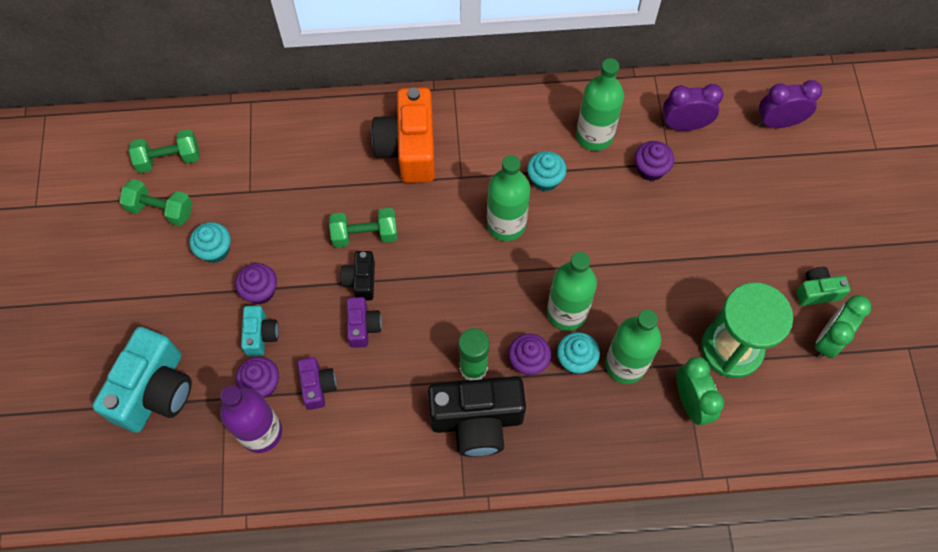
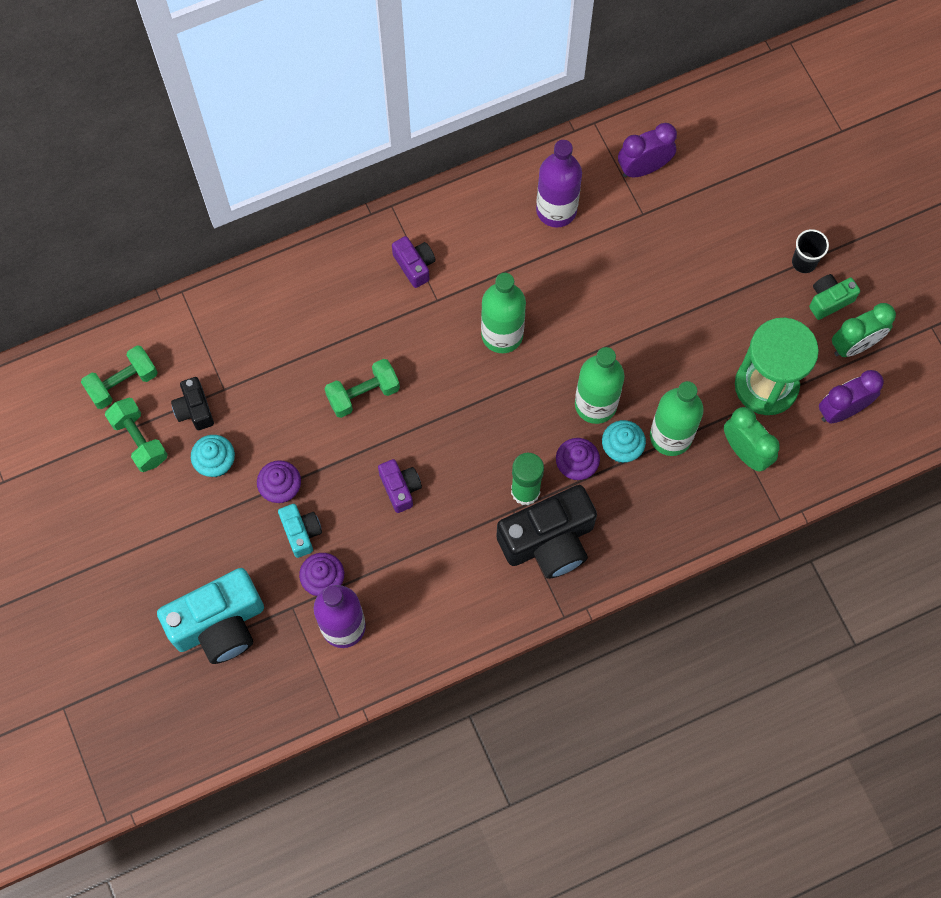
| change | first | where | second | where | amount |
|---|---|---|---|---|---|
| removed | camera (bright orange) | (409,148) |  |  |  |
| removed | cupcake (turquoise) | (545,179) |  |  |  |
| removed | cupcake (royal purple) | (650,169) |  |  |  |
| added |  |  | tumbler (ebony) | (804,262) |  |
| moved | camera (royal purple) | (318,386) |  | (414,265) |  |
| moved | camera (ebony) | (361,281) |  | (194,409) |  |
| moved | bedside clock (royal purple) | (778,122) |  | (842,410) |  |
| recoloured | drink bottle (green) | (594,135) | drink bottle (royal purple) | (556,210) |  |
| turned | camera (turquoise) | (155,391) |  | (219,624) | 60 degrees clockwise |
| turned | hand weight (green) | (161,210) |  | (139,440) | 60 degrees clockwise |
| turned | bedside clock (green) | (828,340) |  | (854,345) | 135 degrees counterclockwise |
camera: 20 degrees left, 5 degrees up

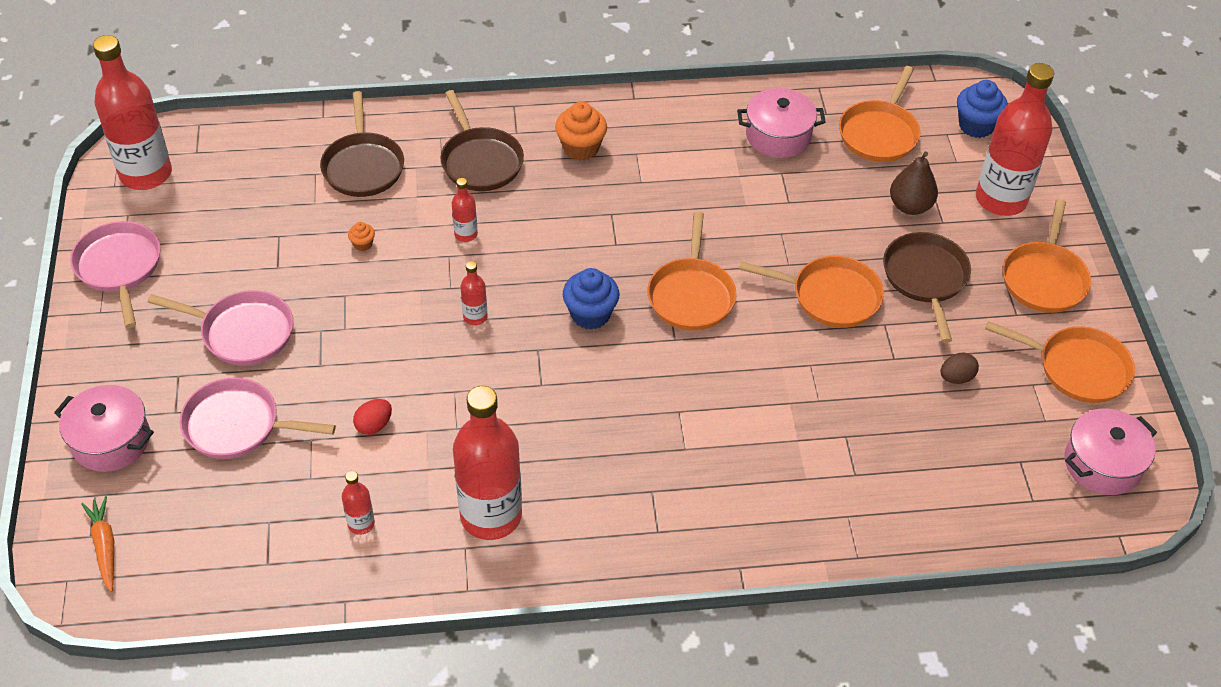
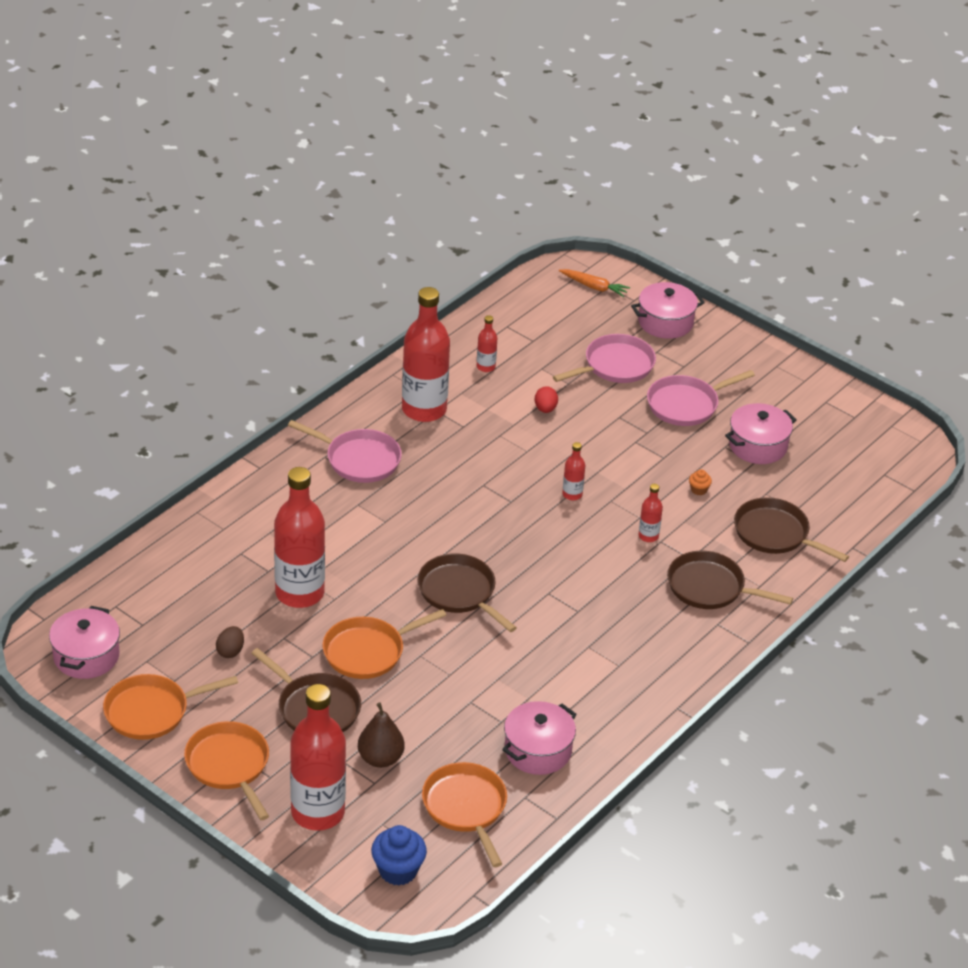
| change | first | where | second | where | amount |
|---|---|---|---|---|---|
| removed | cupcake (bright orange) | (581,148) |  |  |  |
| removed | cupcake (blue) | (590,314) |  |  |  |
| added |  |  | stockpot (rosy) | (758,446) |  |
| moved | frying pan (rosy) | (119,267) |  | (359,460) |  |
| moved | drink bottle (scarlet) | (146,174) |  | (299,593) |  |
| recoloured | frying pan (bright orange) | (691,295) | frying pan (dark brown) | (459,592) |  |
camera: 135 degrees right, 10 degrees down

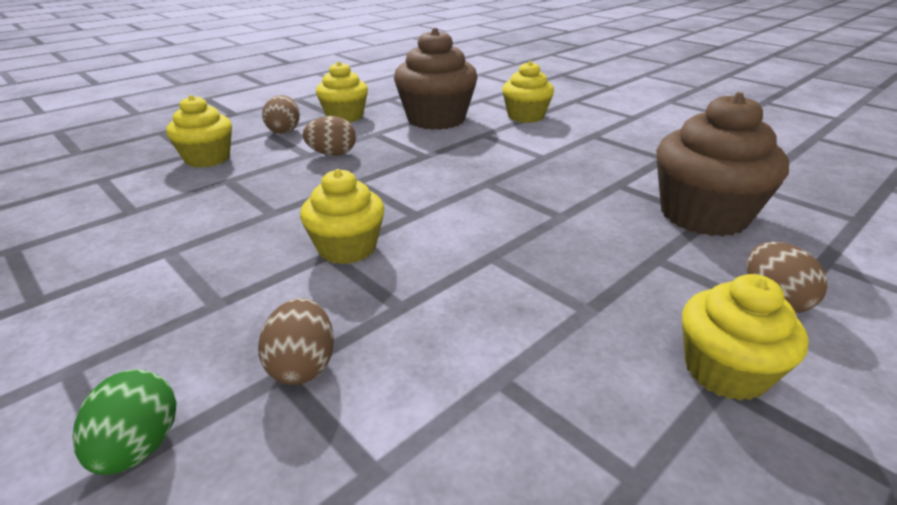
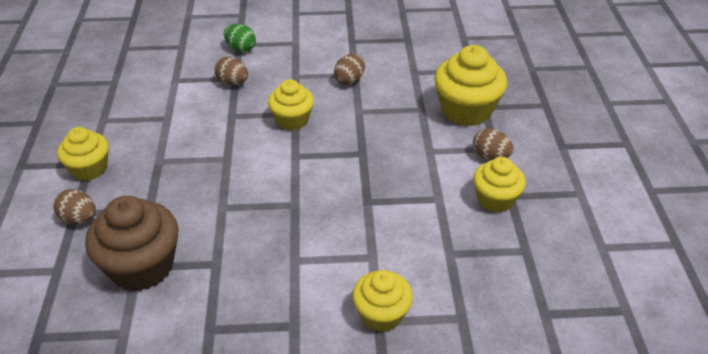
| change | first | where | second | where | amount |
|---|---|---|---|---|---|
| removed | cupcake (dark brown) | (436,119) |  |  |  |
| moved | toy egg (dark brown) | (332,154) |  | (350,80) |  |
| resized | cupcake (golden) | (207,158) |  | (466,110) | x1.58 |
camera: 130 degrees right, 10 degrees up

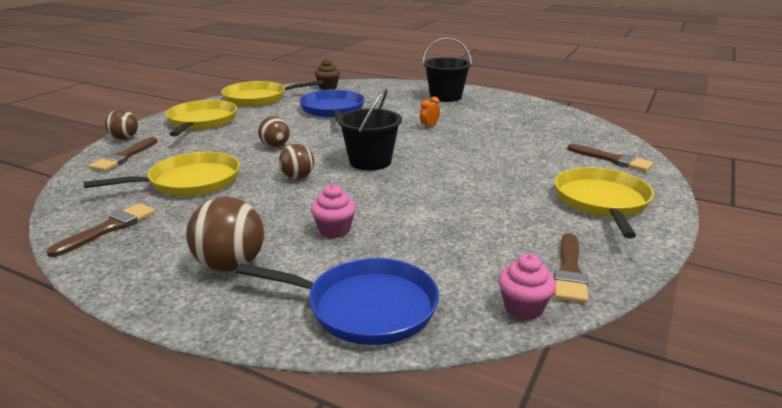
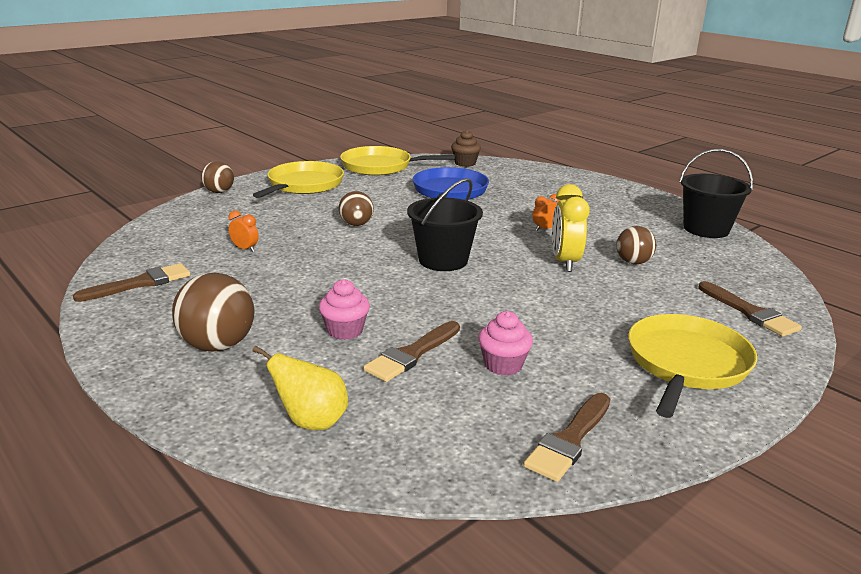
| change | first | where | second | where | amount |
|---|---|---|---|---|---|
| added |  |  | bedside clock (golden) | (565,262) |  |
| moved | paint brush (dark brown) | (123,157) |  | (412,354) |  |
| moved | ball (dark brown) | (297,177) |  | (633,262) |  |
| moved | pail (ebony) | (445,97) |  | (706,229) |  |
| moved | cupcake (rosy) | (523,308) |  | (503,365) |  |
| replaced | frying pan (golden) | (190,182) | bedside clock (bright orange) | (245,249) |  |
| replaced | frying pan (blue) | (365,307) | toy pear (golden) | (311,422) |  |
camera: 20 degrees right, 0 degrees up

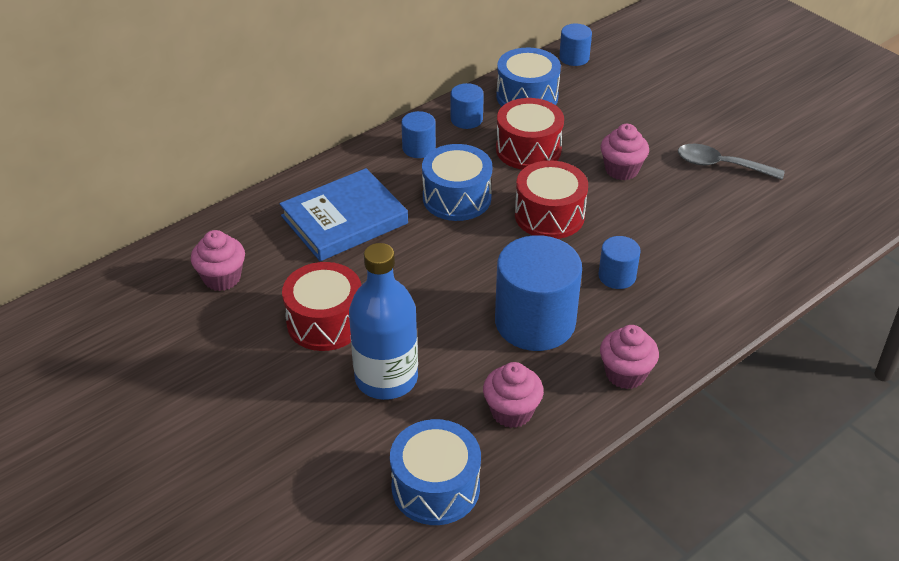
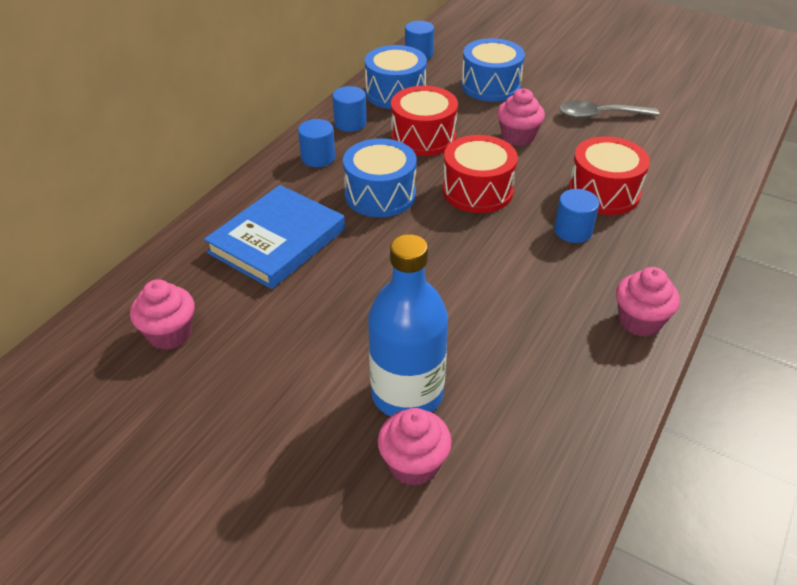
| change | first | where | second | where | amount |
|---|---|---|---|---|---|
| removed | cylinder (blue) | (535,322) |  |  |  |
| moved | snare drum (scarlet) | (325,322) |  | (603,192) |  |
| moved | snare drum (blue) | (435,487) |  | (491,86) |  |
| moved | cupcake (rosy) | (511,412) |  | (414,464) |  |
camera: 20 degrees left, 0 degrees up

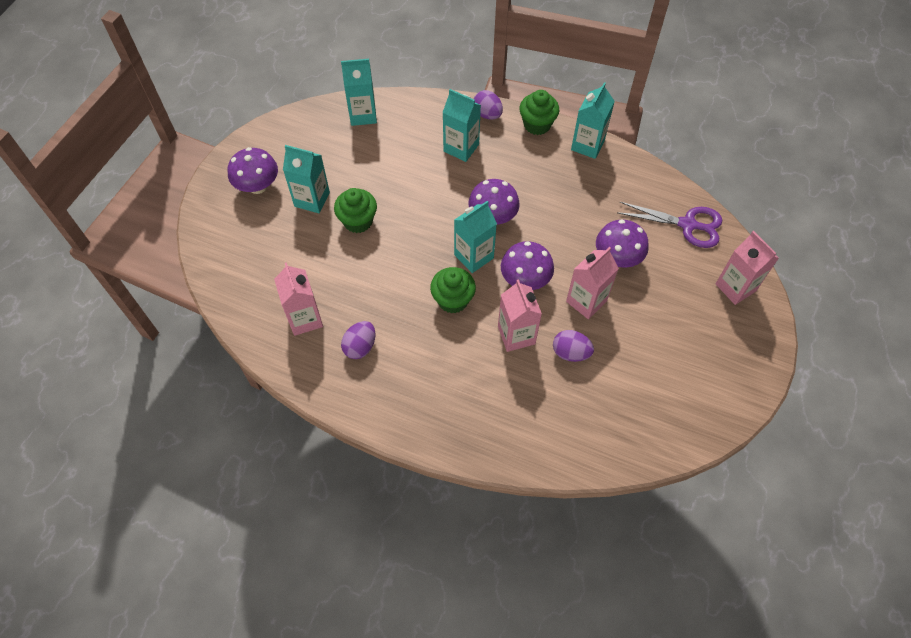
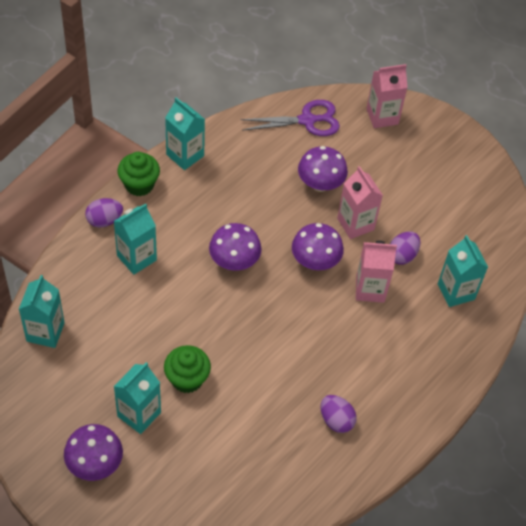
| change | first | where | second | where | amount |
|---|---|---|---|---|---|
| removed | carton (rosy) | (305,319) |  |  |  |
| removed | cupcake (green) | (453,300) |  |  |  |
| moved | carton (turquoise) | (474,256) |  | (456,292) |  |
| turned | shears (royal purple) | (687,225) |  | (307,120) | 45 degrees clockwise |
camera: 75 degrees left, 5 degrees down

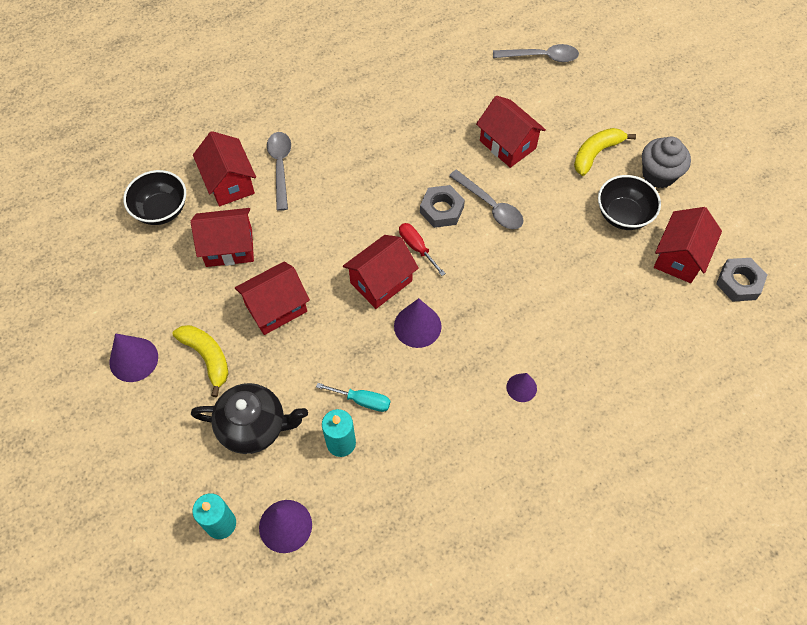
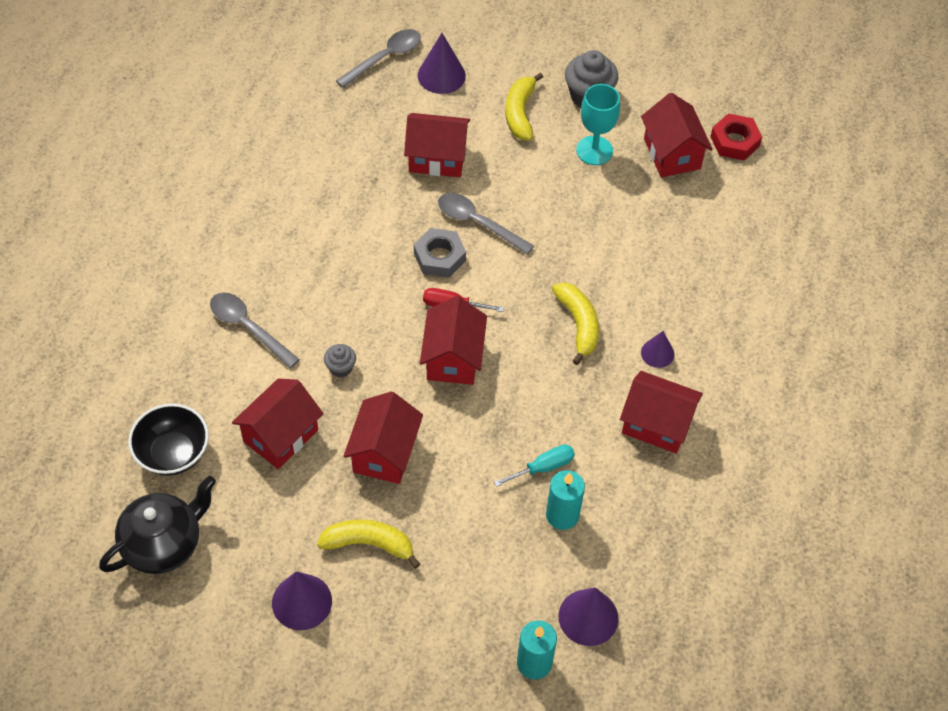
| change | first | where | second | where | amount |
|---|---|---|---|---|---|
| added |  |  | cupcake (ash-grey) | (340,368) |  |
| added |  |  | toy banana (golden) | (578,324) |  |
| moved | teapot (ebony) | (254,427) |  | (164,544) |  |
| moved | toy house (scarlet) | (229,183) |  | (656,424) |  |
| moved | cone shape (royal purple) | (417,326) |  | (441,75) |  |
| replaced | deep dish (ebony) | (623,215) | goblet (turquoise) | (594,150) |  |
| recoloured | hex nut (ash-grey) | (739,282) | hex nut (scarlet) | (734,141) |  |
| turned | spoon (ash-grey) | (490,206) |  | (478,223) | 150 degrees counterclockwise |
camera: 45 degrees left, 5 degrees down

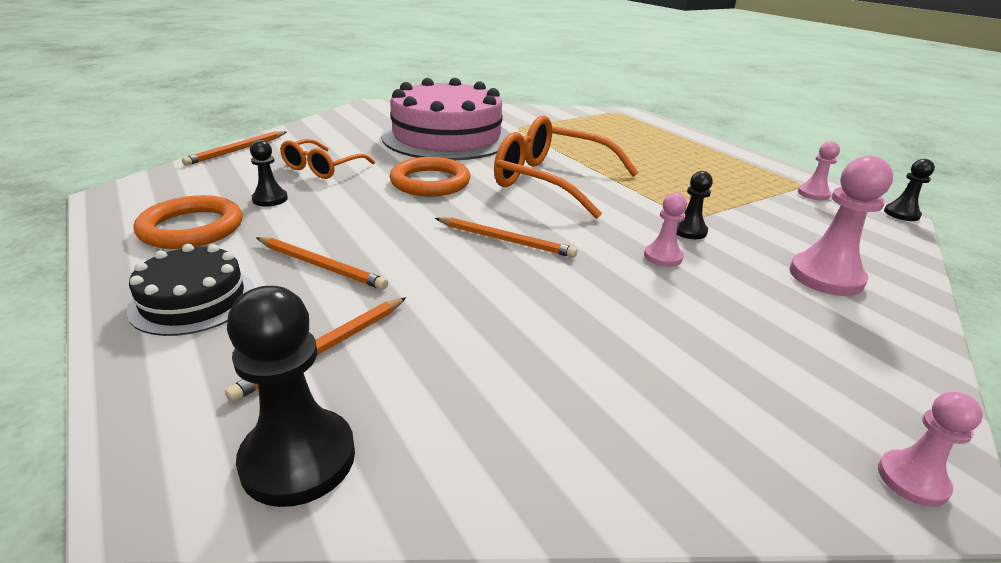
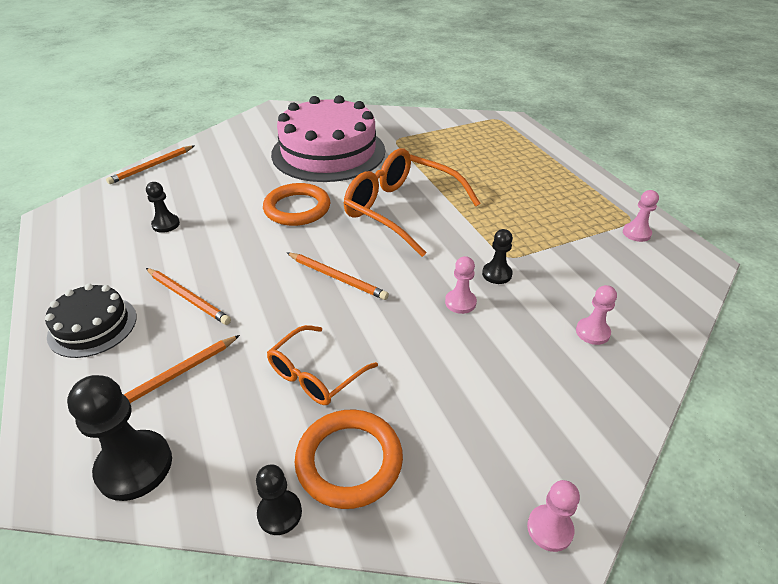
| change | first | where | second | where | amount |
|---|---|---|---|---|---|
| moved | hoop (bright orange) | (192,228) |  | (349,461) |  |
| moved | eyeglasses (bright orange) | (322,168) |  | (315,375) |  |
| moved | pawn (ebony) | (901,214) |  | (279,513) |  |
| resized | pawn (rosy) | (826,277) |  | (592,332) | x0.57 |
camera: 10 degrees right, 10 degrees up

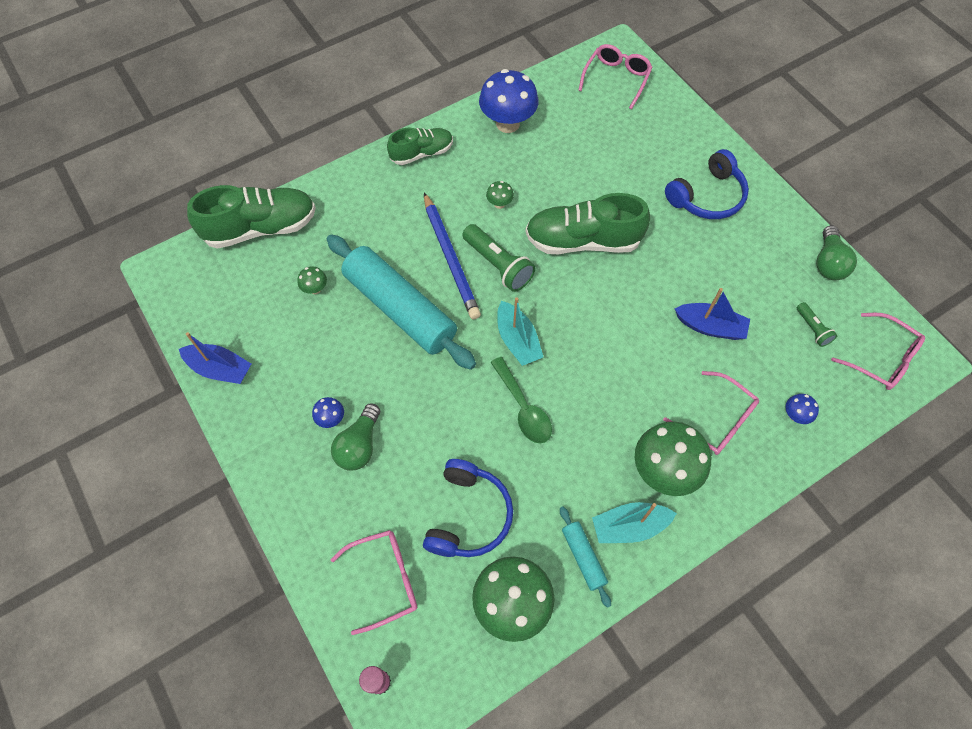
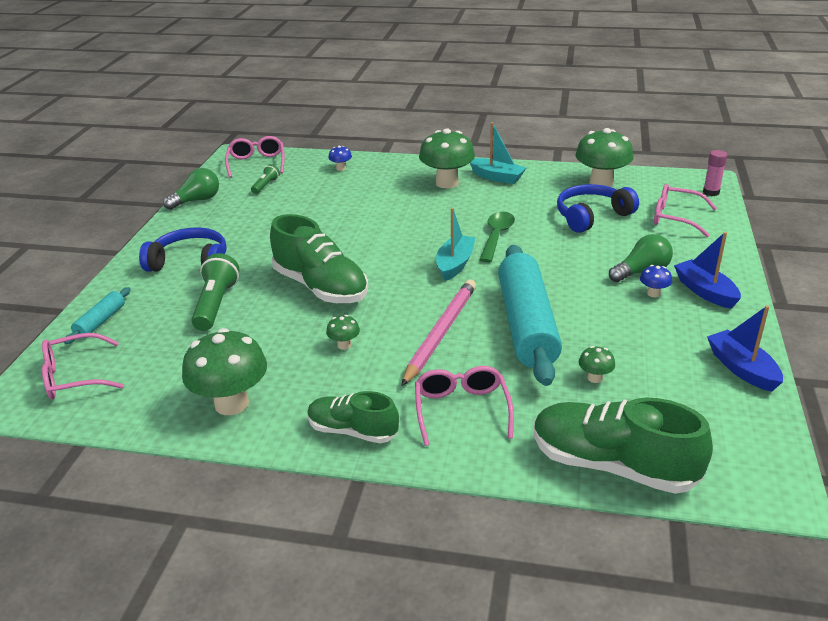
| change | first | where | second | where | amount |
|---|---|---|---|---|---|
| moved | flashlight (green) | (498,265) |  | (216,304) |  |
| moved | pastry roller (turquoise) | (583,557) |  | (100,321) |  |
| moved | eyeglasses (rosy) | (717,420) |  | (461,409) |  |
| moved | boat (blue) | (710,327) |  | (705,291) |  |
| recoloured | pencil (blue) | (450,258) | pencil (rosy) | (441,333) |  |
| recoloured | fungus (blue) | (507,123) | fungus (green) | (232,404) |  |
camera: 135 degrees left, 30 degrees down

